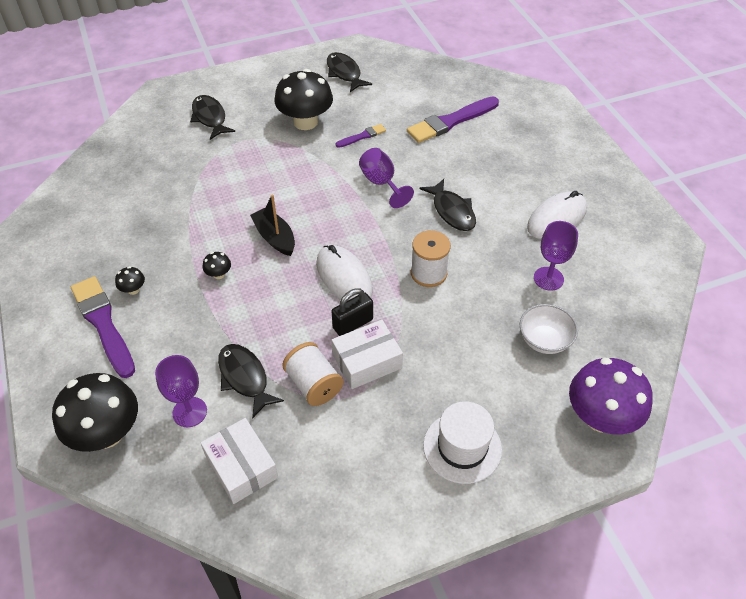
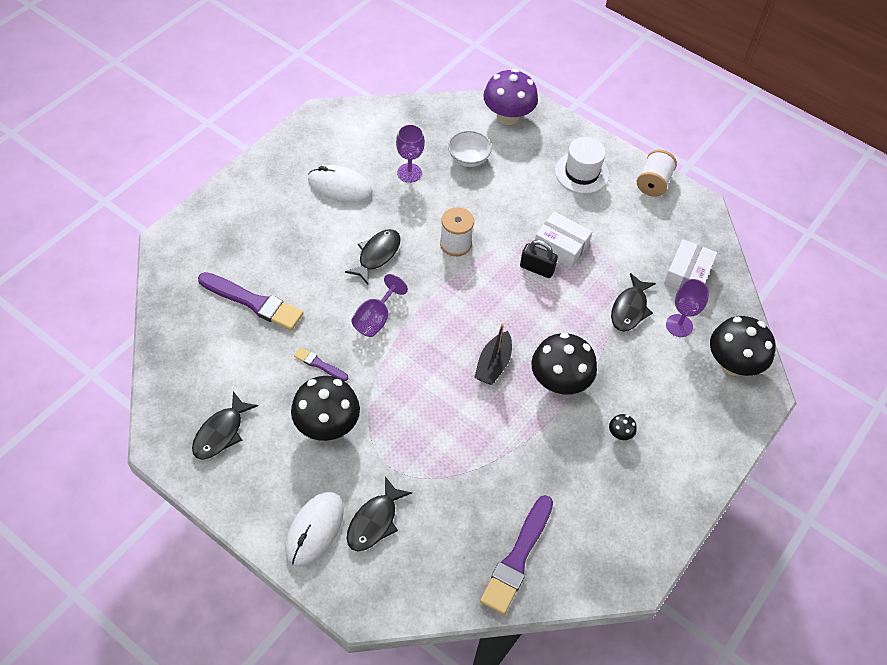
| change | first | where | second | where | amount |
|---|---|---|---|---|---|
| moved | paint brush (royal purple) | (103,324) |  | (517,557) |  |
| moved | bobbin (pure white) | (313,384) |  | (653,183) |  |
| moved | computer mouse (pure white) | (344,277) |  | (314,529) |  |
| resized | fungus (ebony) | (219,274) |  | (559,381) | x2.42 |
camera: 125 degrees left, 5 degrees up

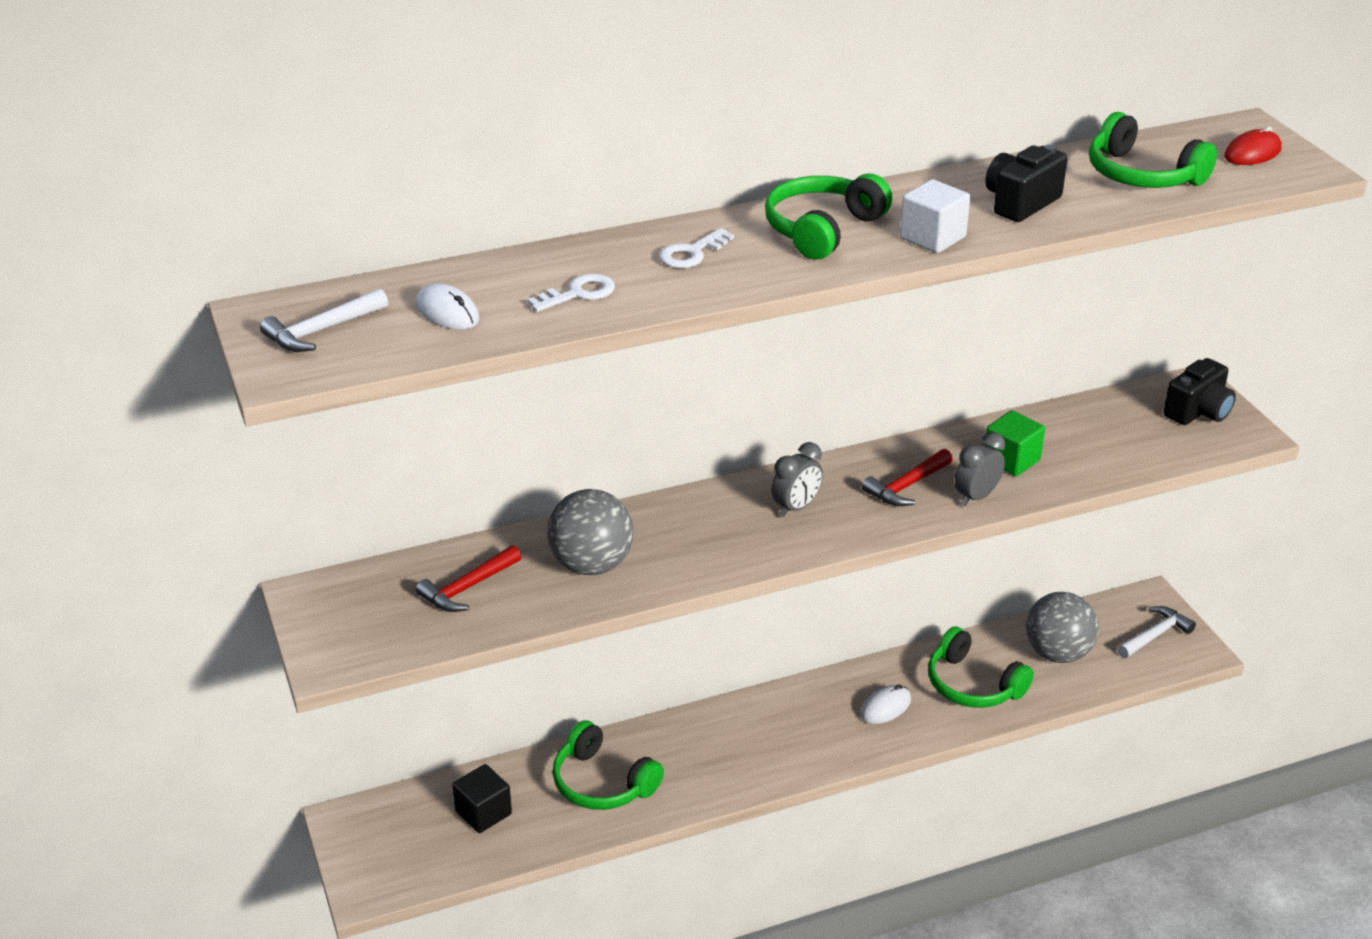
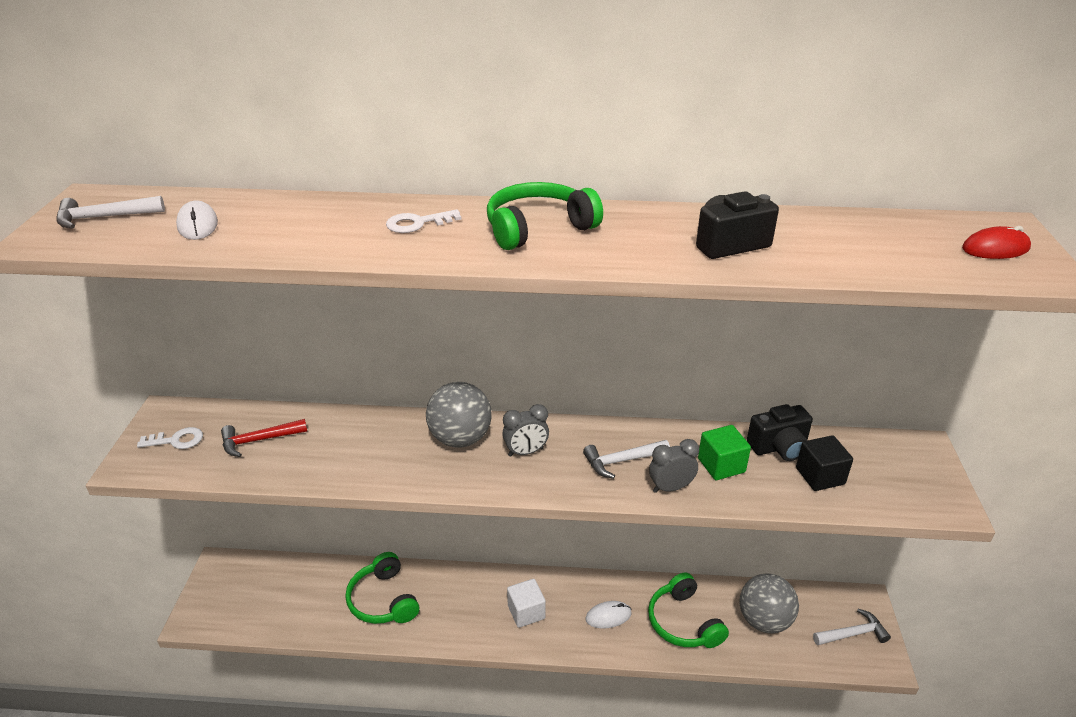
| change | first | where | second | where | amount |
|---|---|---|---|---|---|
| removed | headphones (green) | (1142,175) |  |  |  |
| moved | block (ebony) | (483,813) |  | (820,476) |  |
| moved | key (pure white) | (578,294) |  | (176,440) |  |
| moved | ball (ash-grey) | (591,565) |  | (460,438) |  |
| moved | block (pure white) | (932,238) |  | (526,612) |  |
| moved | camera (ebony) | (1198,412) |  | (779,447) |  |
| recoloured | carpenter's hammer (scarlet) | (906,486) | carpenter's hammer (pure white) | (622,461) |  |
camera: 25 degrees right, 0 degrees up

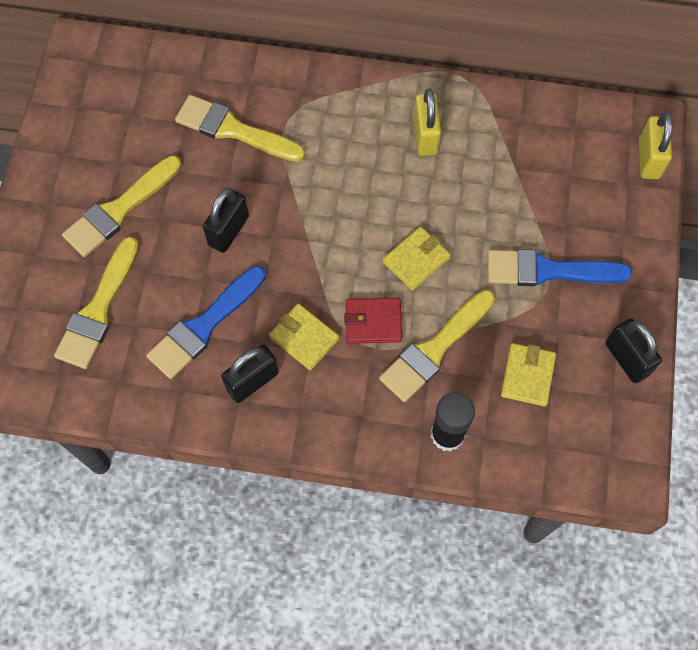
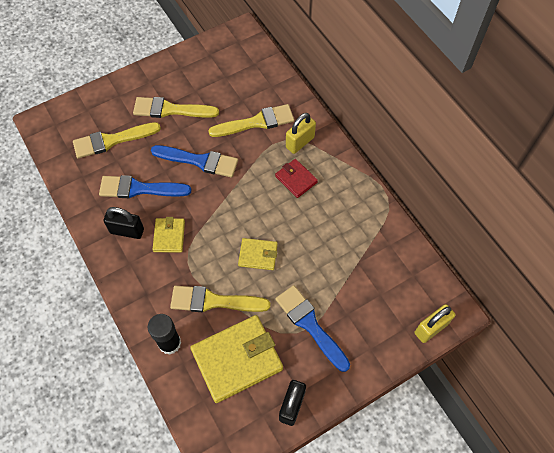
| change | first | where | second | where | amount |
|---|---|---|---|---|---|
| moved | wallet (scarlet) | (373,322) |  | (296,179) |  |
| moved | small lock (golden) | (425,136) |  | (300,142) |  |
| replaced | small lock (ebony) | (228,231) | paint brush (blue) | (199,161) |  |
| turned | paint brush (golden) | (233,130) |  | (256,122) | 90 degrees clockwise |
| resized | wallet (golden) | (527,376) |  | (237,359) | x1.92 |
camera: 50 degrees right, 5 degrees down

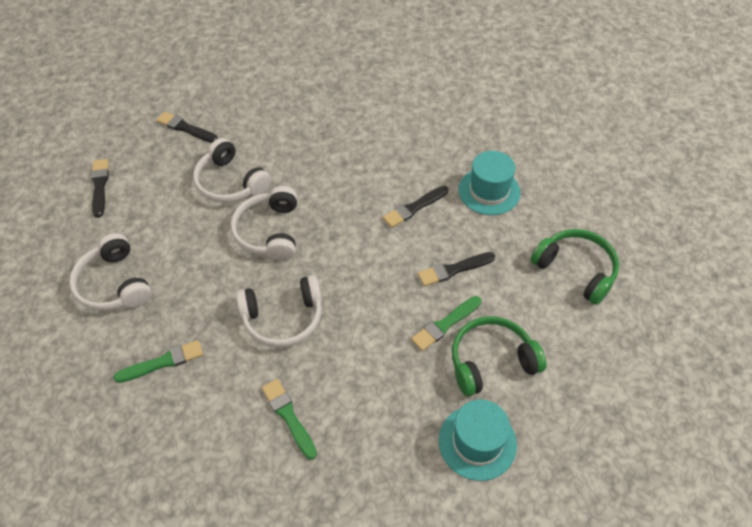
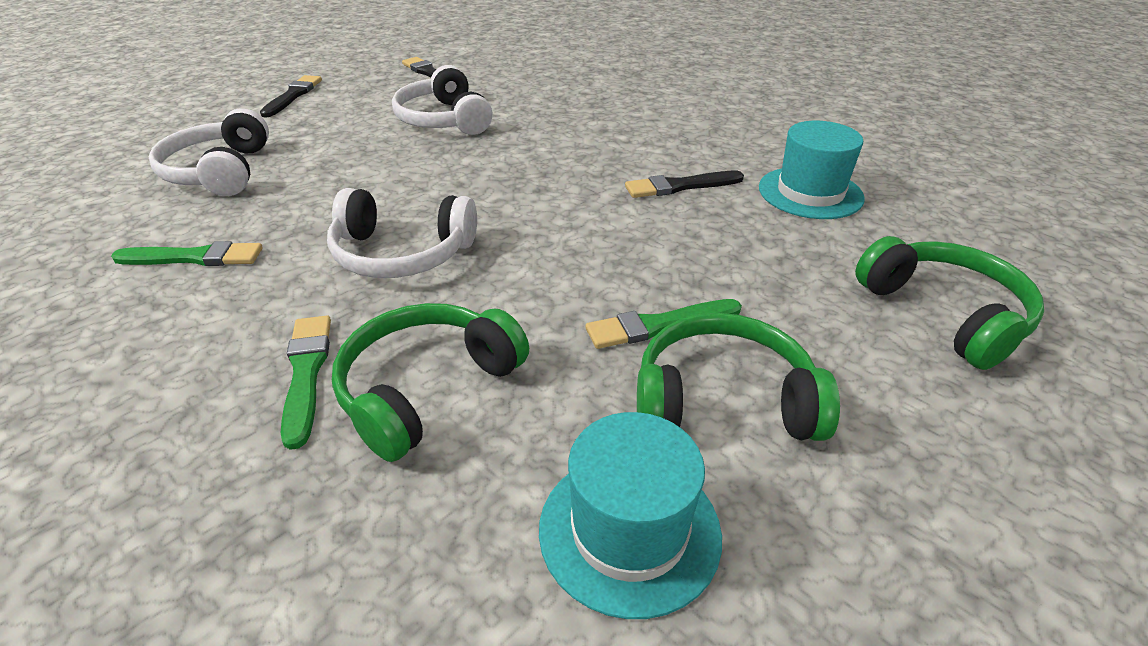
| change | first | where | second | where | amount |
|---|---|---|---|---|---|
| removed | headphones (pure white) | (269,232) |  |  |  |
| removed | paint brush (ebony) | (453,270) |  |  |  |
| added |  |  | headphones (green) | (427,388) |  |
camera: 20 degrees right, 15 degrees down

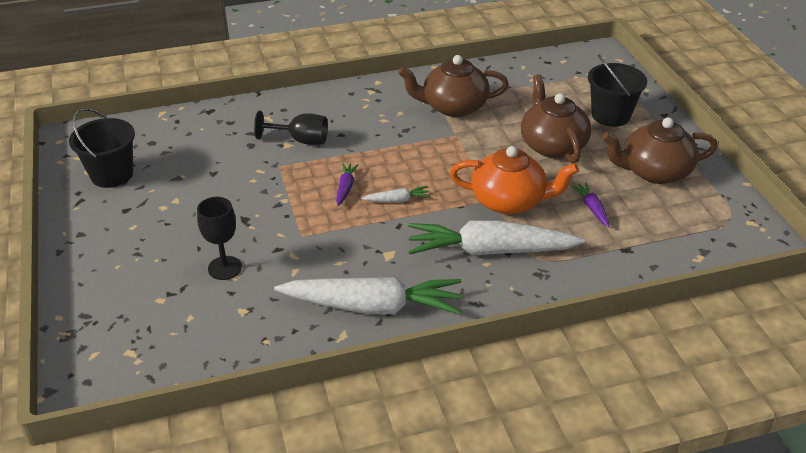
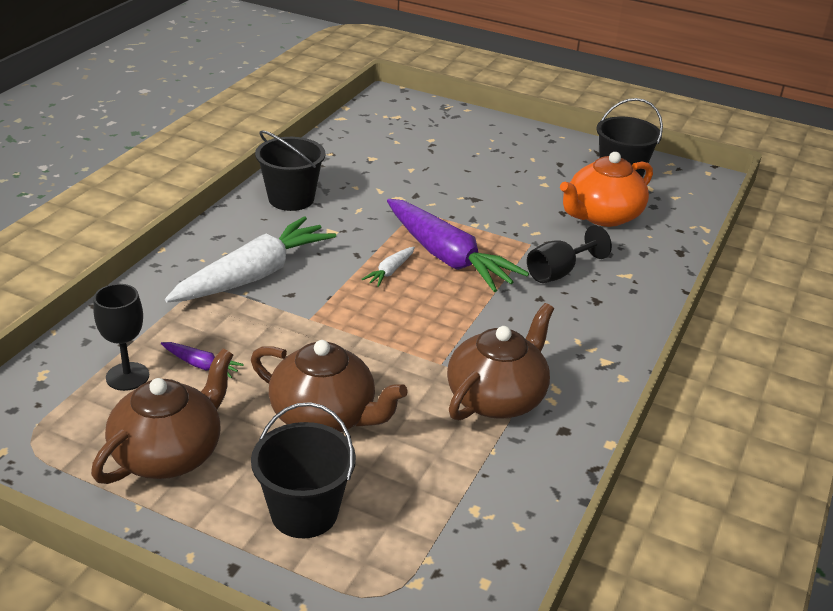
| change | first | where | second | where | amount |
|---|---|---|---|---|---|
| moved | goblet (ebony) | (225,268) |  | (127,376) |  |
| moved | teapot (bright orange) | (509,201) |  | (602,216) |  |
| replaced | root vegetable (pure white) | (373,306) | pail (ebony) | (291,199) |  |
| resized | root vegetable (royal purple) | (345,188) |  | (448,257) | x2.40 |
camera: 130 degrees right, 5 degrees down

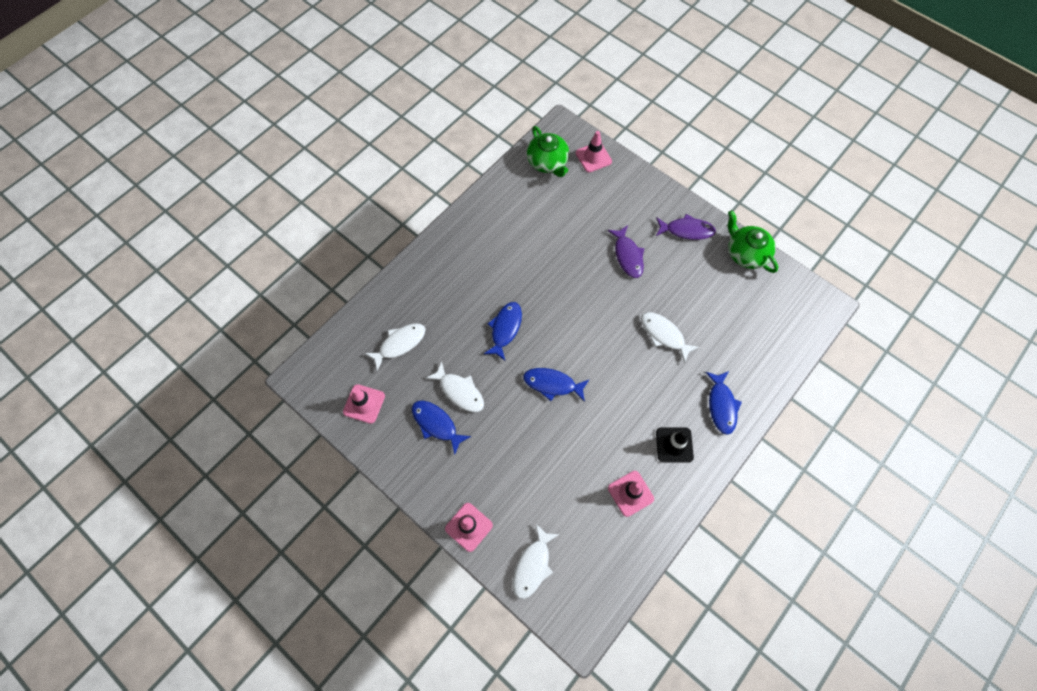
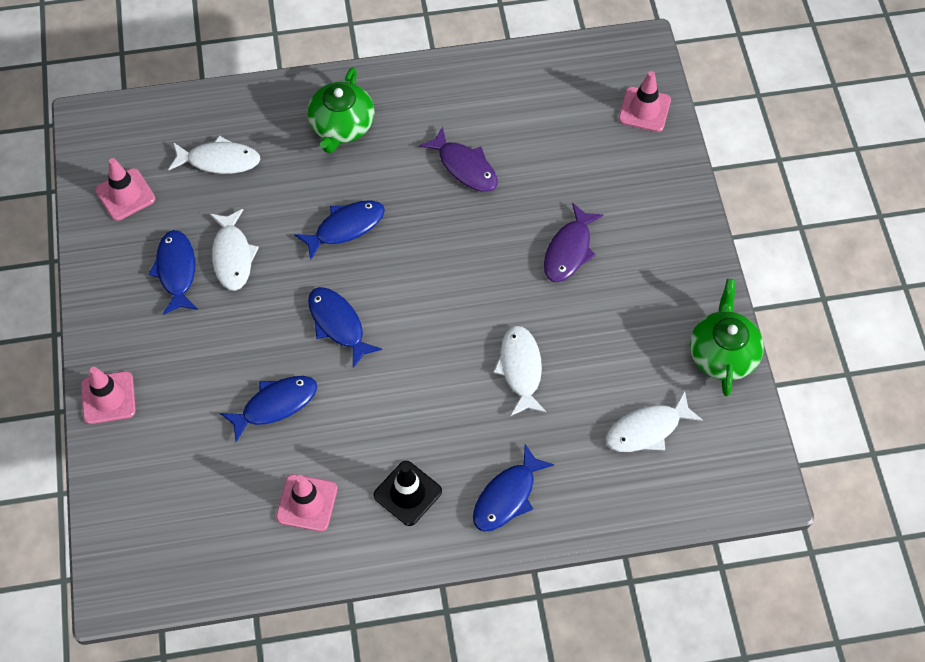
| change | first | where | second | where | amount |
|---|---|---|---|---|---|
| added |  |  | toy fish (blue) | (275,405) |  |
| moved | toy fish (pure white) | (532,565) |  | (647,429) |  |
| moved | teapot (green) | (548,162) |  | (342,126) |  |
| moved | toy fish (royal purple) | (686,230) |  | (464,167) |  |
camera: 40 degrees right, 5 degrees down

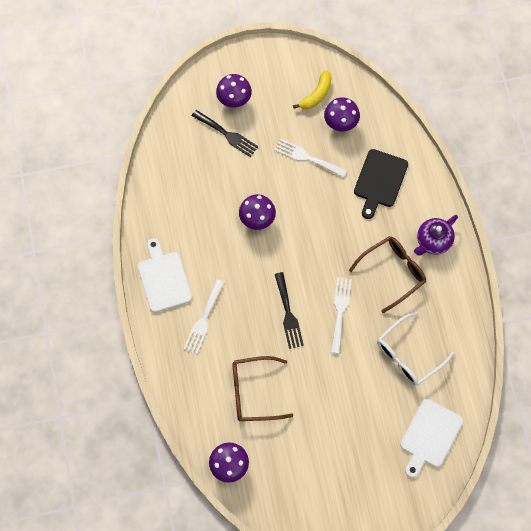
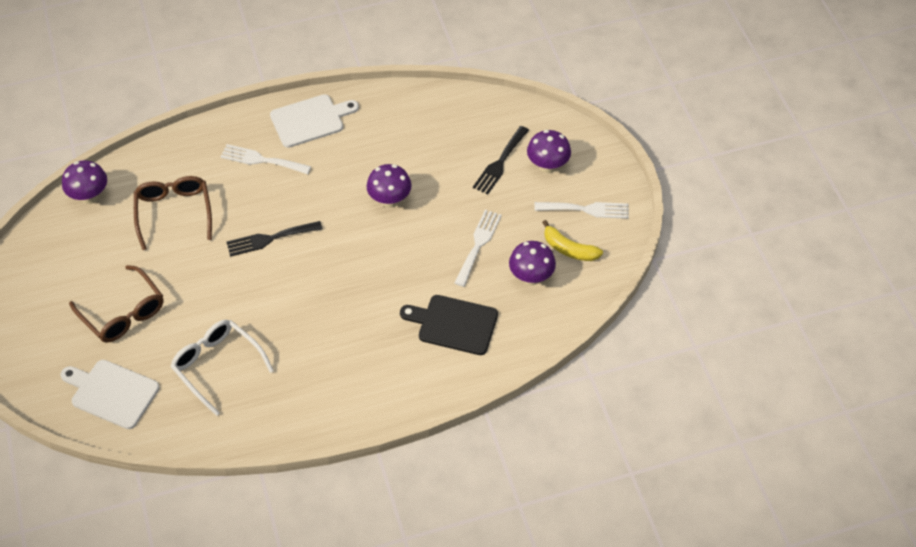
| change | first | where | second | where | amount |
|---|---|---|---|---|---|
| removed | teapot (royal purple) | (433,241) |  |  |  |
| moved | table fork (pure white) | (340,311) |  | (586,209) |  |
| moved | eyeglasses (dark brown) | (393,272) |  | (123,313) |  |
camera: 85 degrees right, 15 degrees down

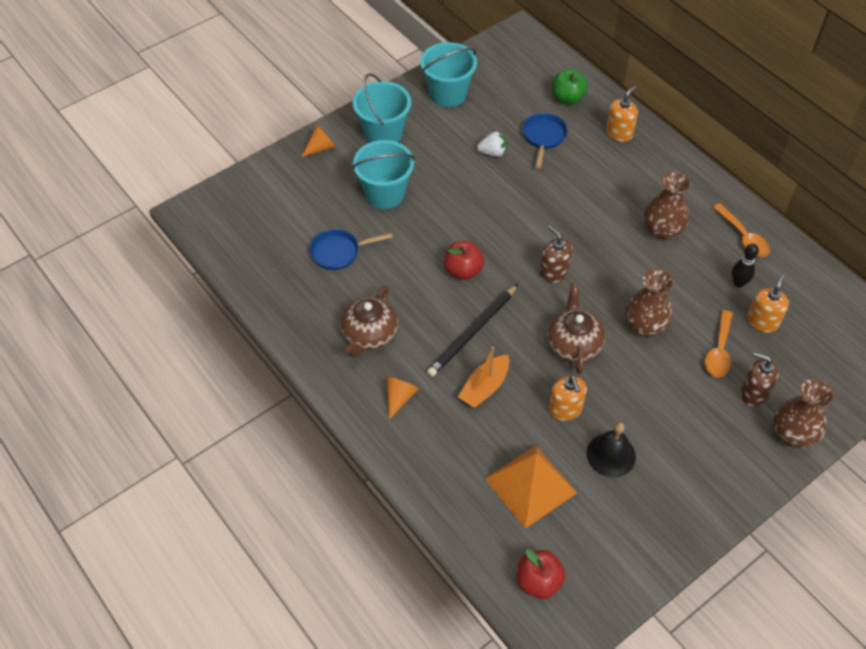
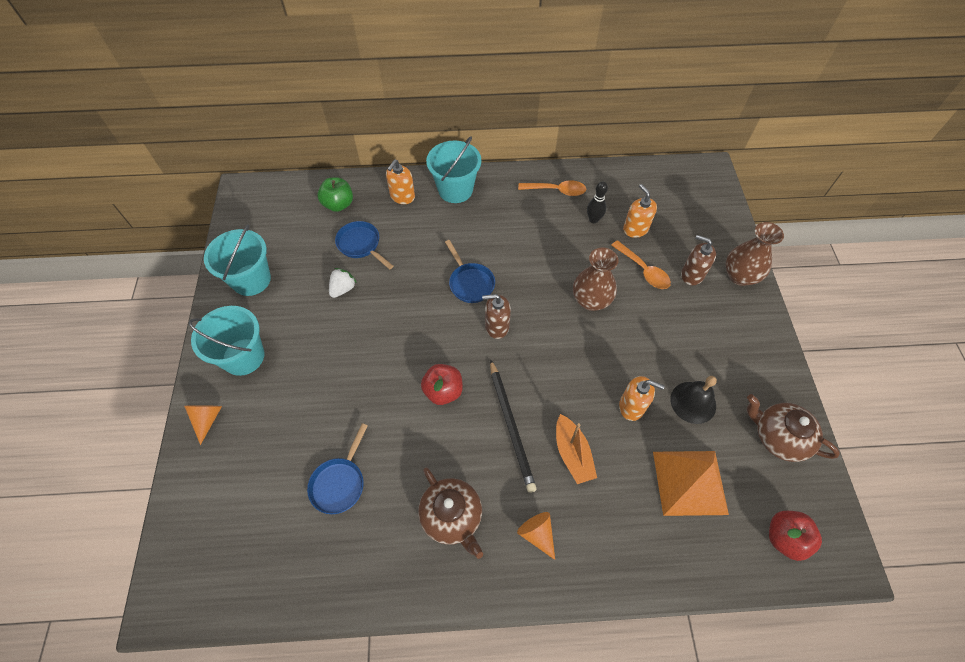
| change | first | where | second | where | amount |
|---|---|---|---|---|---|
| removed | vase (dark brown) | (662,230) |  |  |  |
| added |  |  | frying pan (blue) | (470,283) |  |
| moved | pail (turquoise) | (385,193) |  | (455,190) |  |
| moved | teapot (dark brown) | (573,344) |  | (778,437) |  |
| turned | soap dispenser (bright orange) | (619,133) |  | (402,196) | 135 degrees counterclockwise |
| turned | soap dispenser (dark brown) | (753,393) |  | (692,274) | 60 degrees clockwise |
camera: 55 degrees left, 5 degrees up

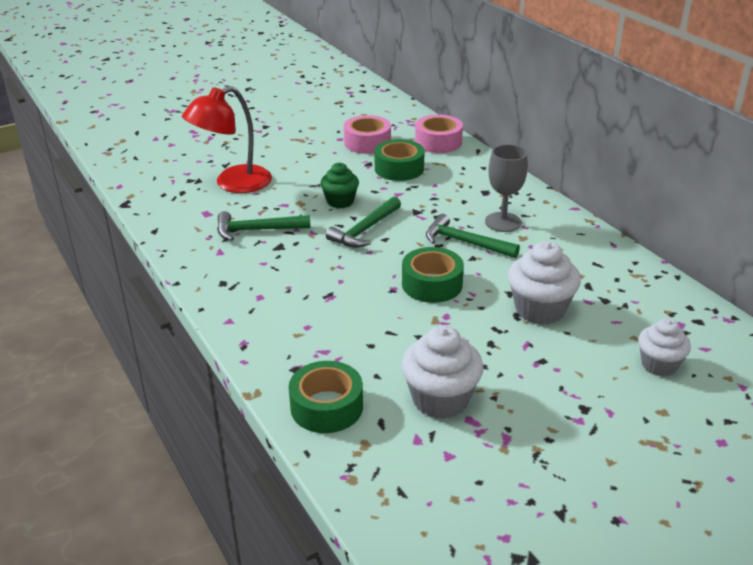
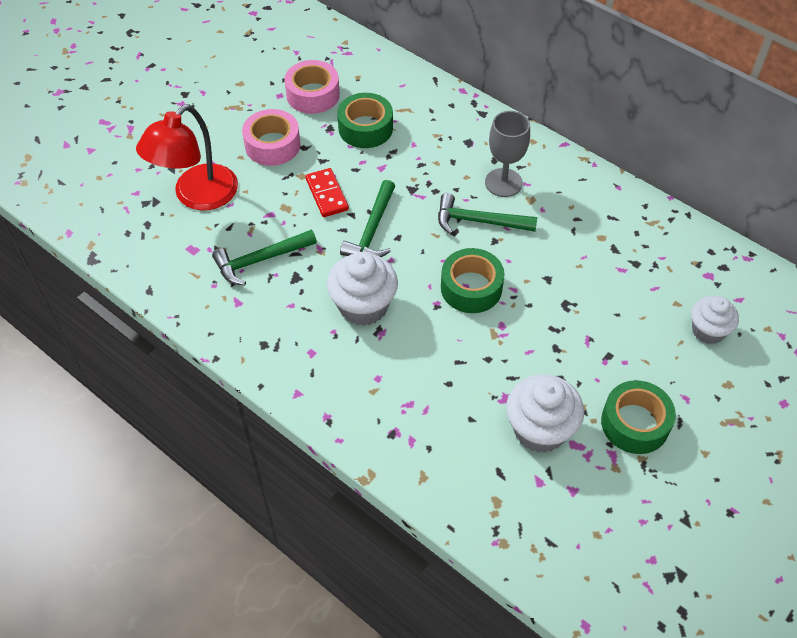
| change | first | where | second | where | amount |
|---|---|---|---|---|---|
| moved | tape (green) | (326,407) |  | (635,423) |  |
| moved | tape (rosy) | (438,142) |  | (272,145) |  |
| moved | cupcake (pure white) | (540,309) |  | (363,306) |  |
| replaced | cupcake (green) | (340,201) | domino (scarlet) | (327,194) |  |
camera: 20 degrees left, 20 degrees up

